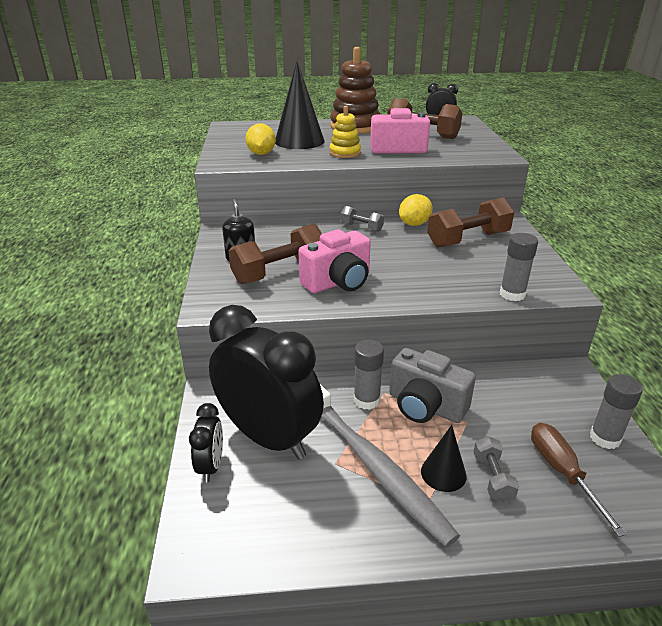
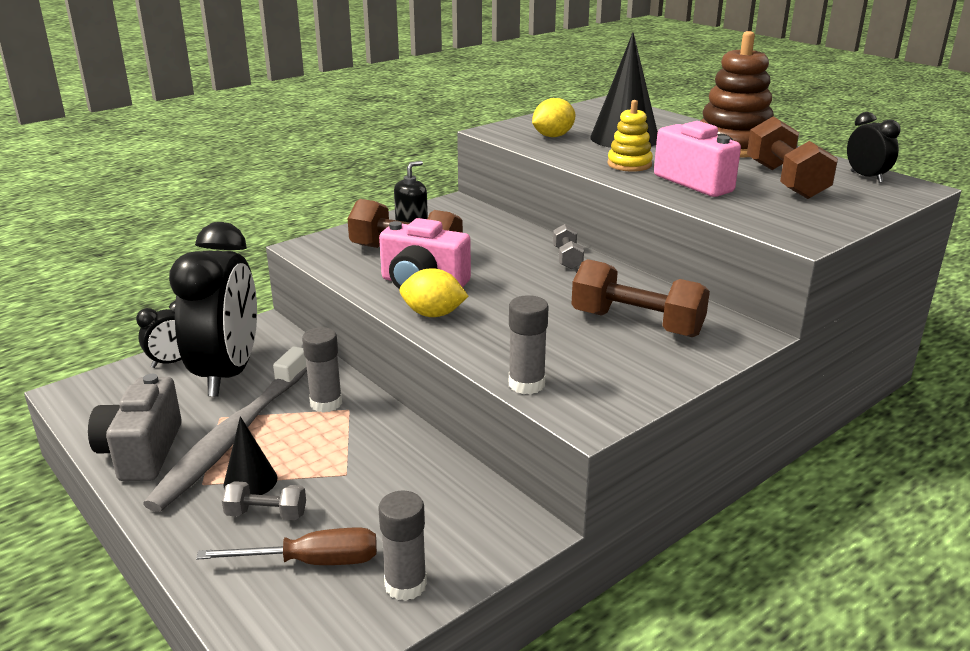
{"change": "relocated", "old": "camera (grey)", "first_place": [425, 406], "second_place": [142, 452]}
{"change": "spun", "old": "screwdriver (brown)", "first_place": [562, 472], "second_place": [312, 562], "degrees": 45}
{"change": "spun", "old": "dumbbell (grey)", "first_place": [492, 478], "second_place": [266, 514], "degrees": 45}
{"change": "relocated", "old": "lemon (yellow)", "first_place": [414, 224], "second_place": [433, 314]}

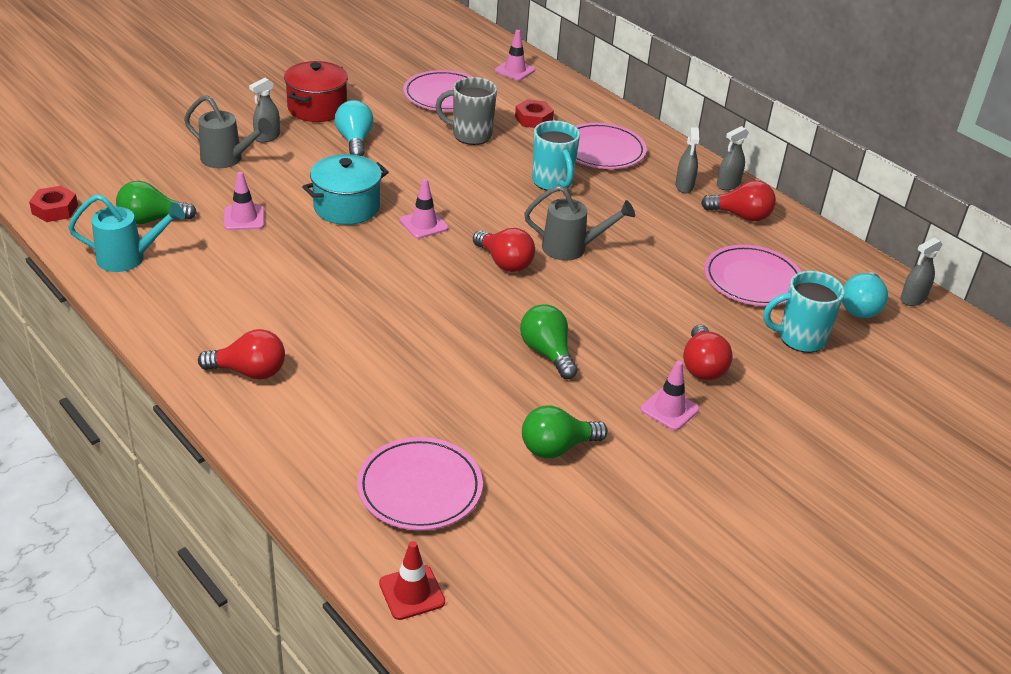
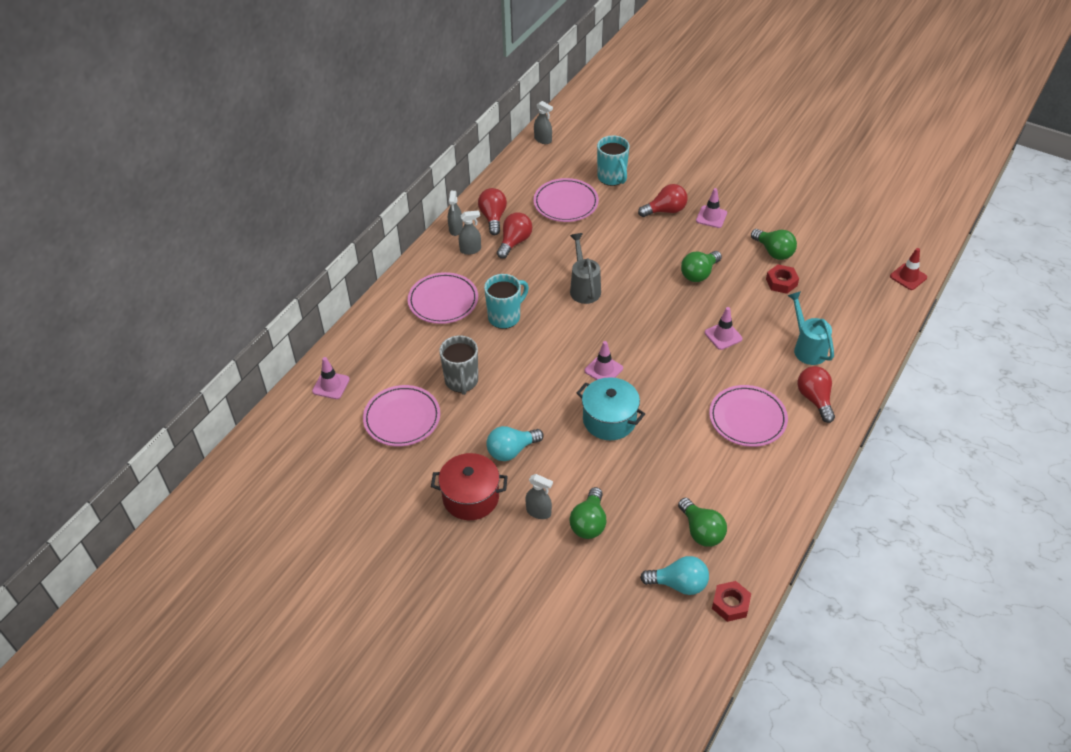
{"change": "spun", "old": "spray bottle (grey)", "first_place": [728, 185], "second_place": [456, 229], "degrees": 60}
{"change": "relocated", "old": "light bulb (red)", "first_place": [504, 263], "second_place": [514, 242]}
{"change": "exchanged", "old": "watering can (grey)", "new": "light bulb (green)", "first_place": [228, 159], "second_place": [589, 523]}
{"change": "relocated", "old": "light bulb (turquoise)", "first_place": [860, 307], "second_place": [679, 584]}
{"change": "relocated", "old": "traffic cone (pink)", "first_place": [244, 218], "second_place": [723, 336]}
{"change": "relocated", "old": "plate (pink)", "first_place": [420, 488], "second_place": [747, 418]}
{"change": "relocated", "old": "nut (red)", "first_place": [533, 119], "second_place": [781, 282]}
{"change": "relocated", "old": "watering can (turquoise)", "first_place": [129, 258], "second_place": [807, 347]}

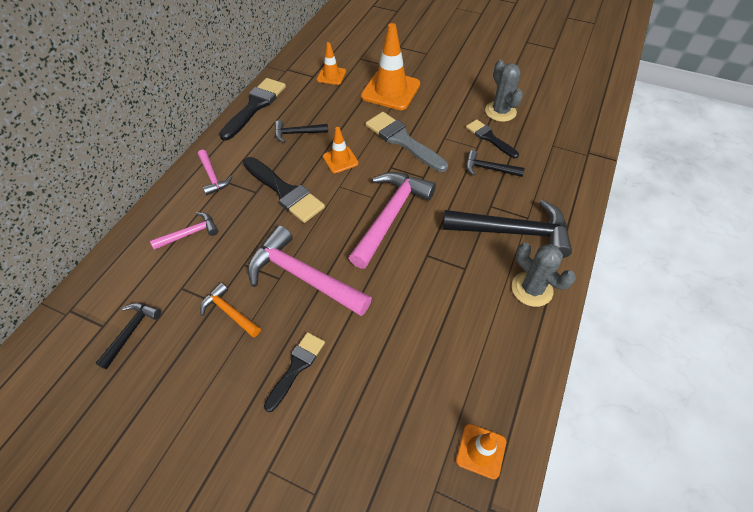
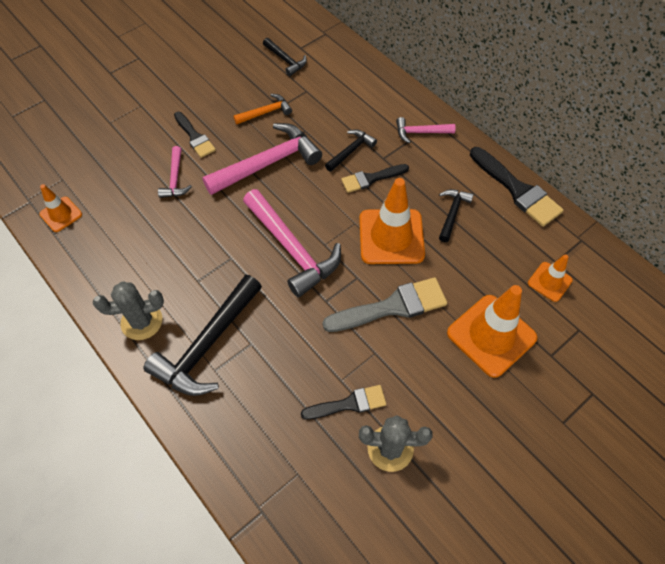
{"change": "relocated", "old": "hammer (pink)", "first_place": [190, 234], "second_place": [175, 179]}
{"change": "relocated", "old": "hammer (black)", "first_place": [489, 169], "second_place": [351, 151]}
{"change": "size", "old": "brush (black)", "first_place": [285, 192], "second_place": [371, 178], "factor": 0.63}
{"change": "size", "old": "traffic cone (orange)", "first_place": [340, 160], "second_place": [391, 237], "factor": 1.89}

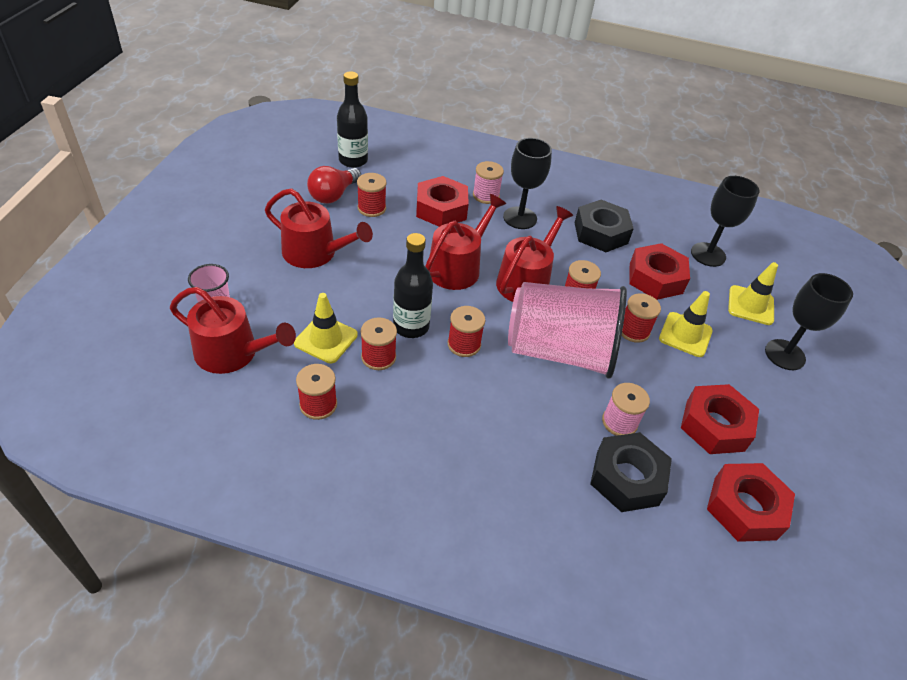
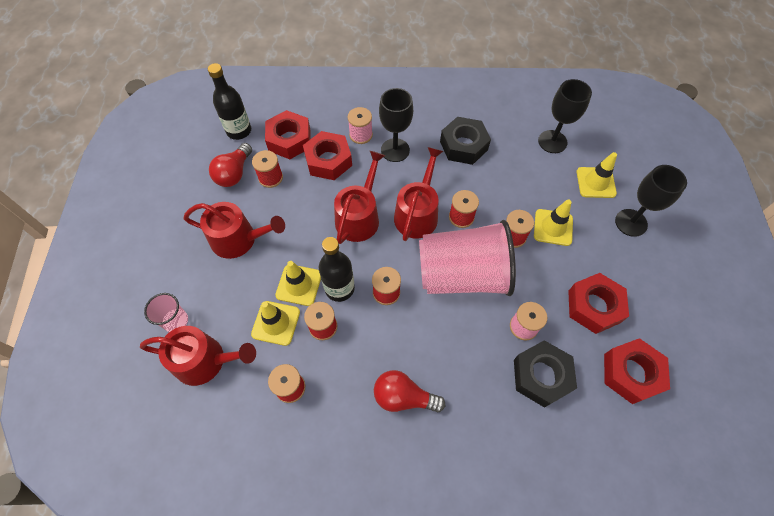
{"change": "relocated", "old": "nut (red)", "first_place": [655, 278], "second_place": [289, 140]}
{"change": "appeared", "new": "traffic cone (yellow)", "second_place": [299, 285]}
{"change": "appeared", "new": "light bulb (red)", "second_place": [403, 397]}

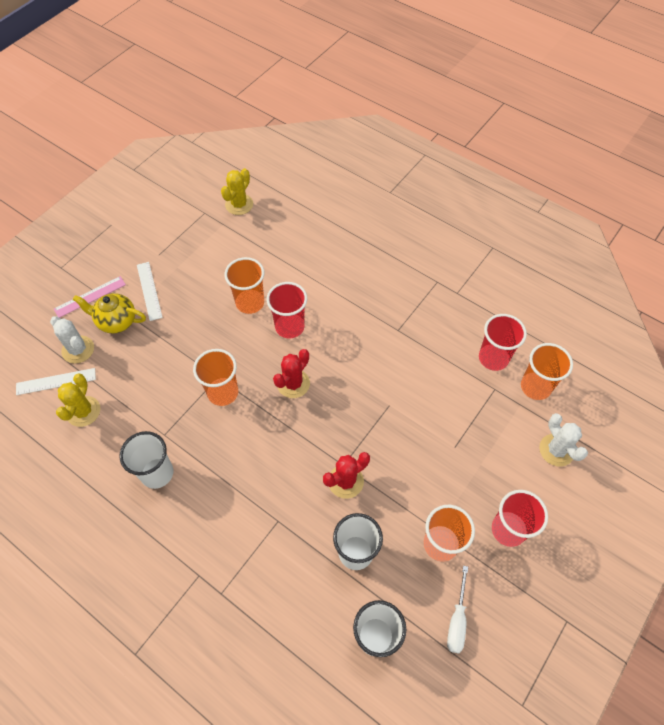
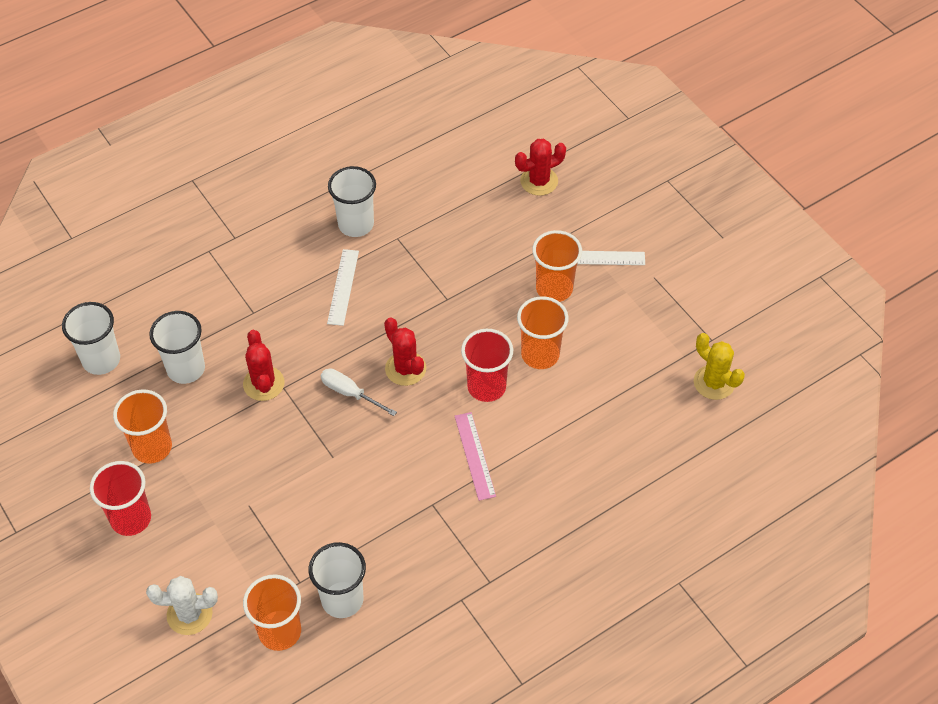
{"change": "colour", "old": "cup (red)", "new": "cup (white)", "first_place": [493, 358], "second_place": [342, 599]}
{"change": "relocated", "old": "screwdriver (white)", "first_place": [457, 620], "second_place": [350, 393]}
{"change": "relocated", "old": "ruler (white)", "first_place": [56, 381], "second_place": [343, 287]}
{"change": "relocated", "old": "ruler (pink)", "first_place": [90, 297], "second_place": [475, 455]}
{"change": "colour", "old": "cactus (white)", "new": "cactus (red)", "first_place": [78, 349], "second_place": [539, 181]}
{"change": "relocated", "old": "cup (orange)", "first_place": [223, 392], "second_place": [554, 288]}
{"change": "missing", "old": "cactus (yellow)", "first_place": [83, 411]}
{"change": "missing", "old": "teapot (yellow)", "first_place": [116, 321]}

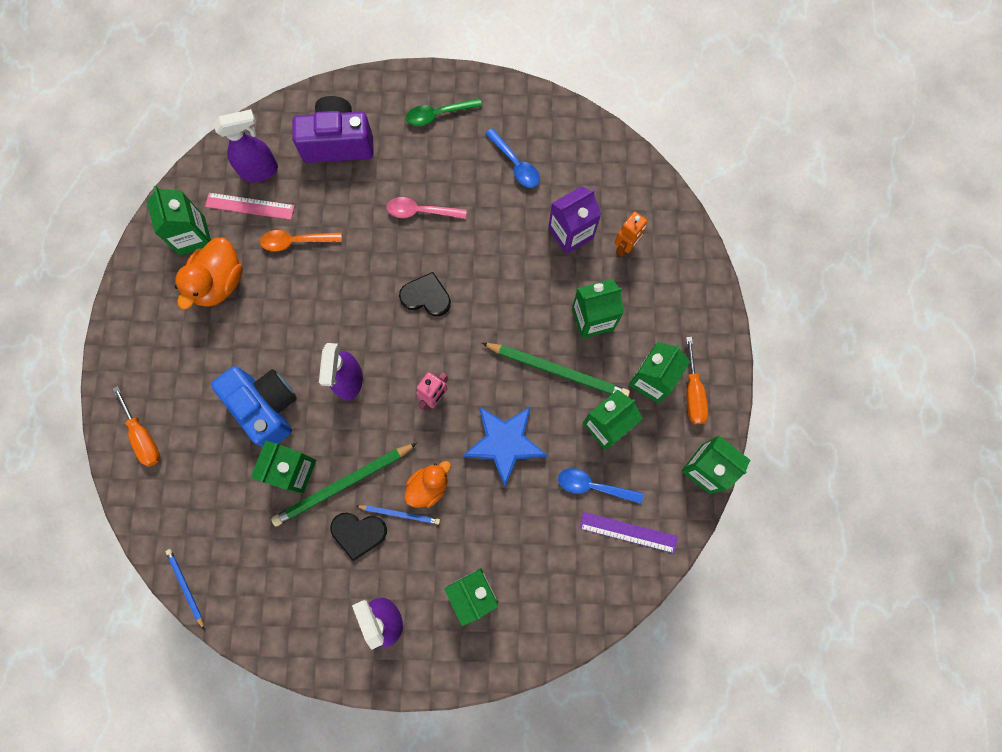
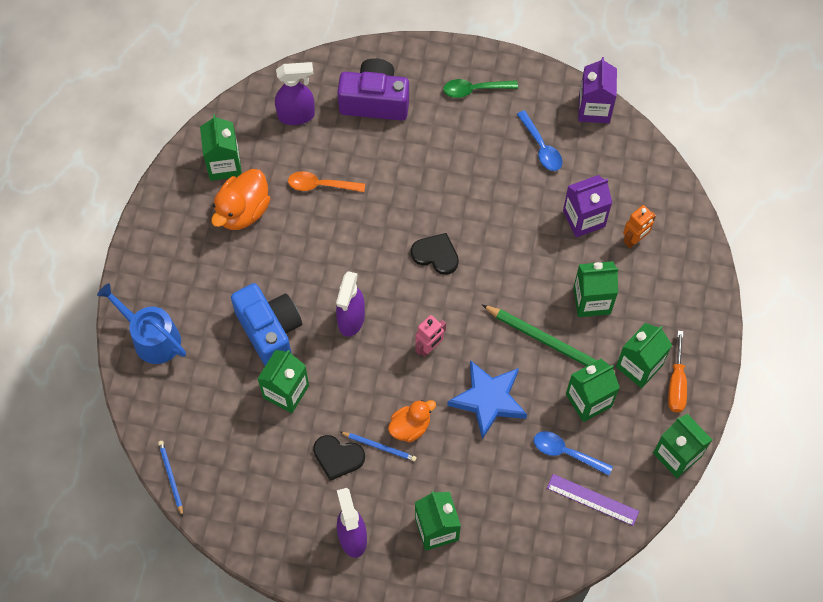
{"change": "exchanged", "old": "screwdriver (orange)", "new": "watering can (blue)", "first_place": [143, 436], "second_place": [152, 338]}
{"change": "appeared", "new": "carton (purple)", "second_place": [594, 109]}
{"change": "missing", "old": "ruler (pink)", "first_place": [250, 206]}
{"change": "missing", "old": "pencil (green)", "first_place": [343, 485]}
{"change": "missing", "old": "spoon (pink)", "first_place": [420, 211]}

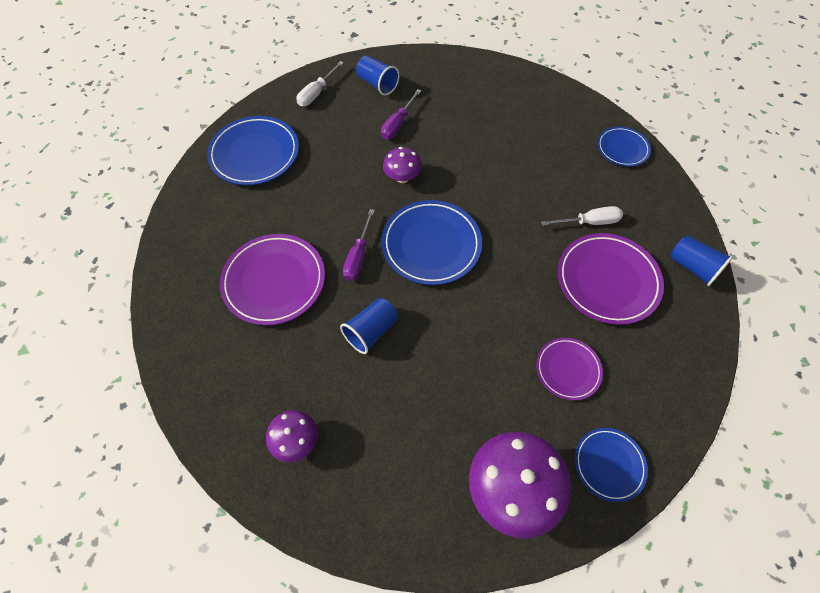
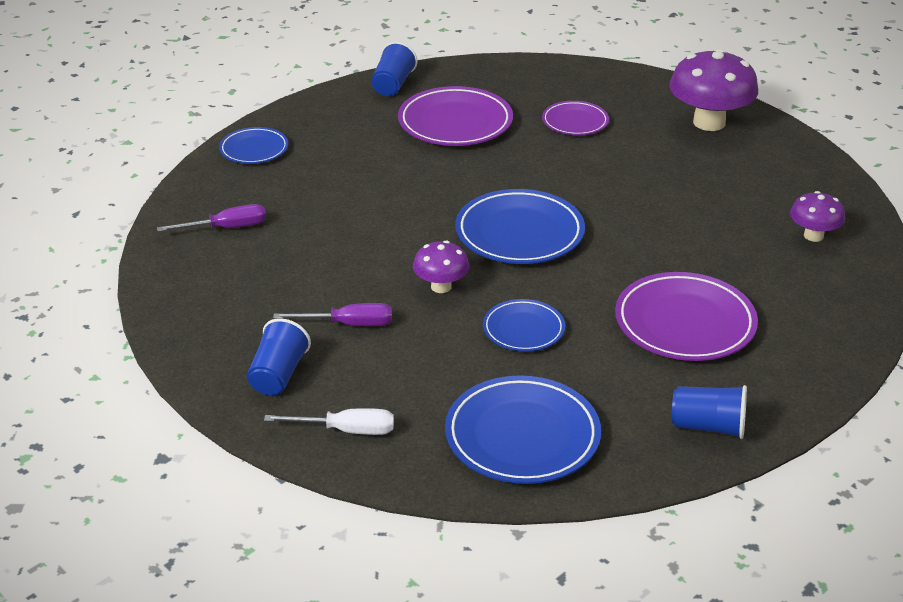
{"change": "relocated", "old": "screwdriver (purple)", "first_place": [358, 256], "second_place": [226, 228]}
{"change": "relocated", "old": "plate (blue)", "first_place": [609, 464], "second_place": [523, 329]}
{"change": "relocated", "old": "cup (blue)", "first_place": [371, 331], "second_place": [708, 427]}
{"change": "missing", "old": "screwdriver (white)", "first_place": [589, 222]}

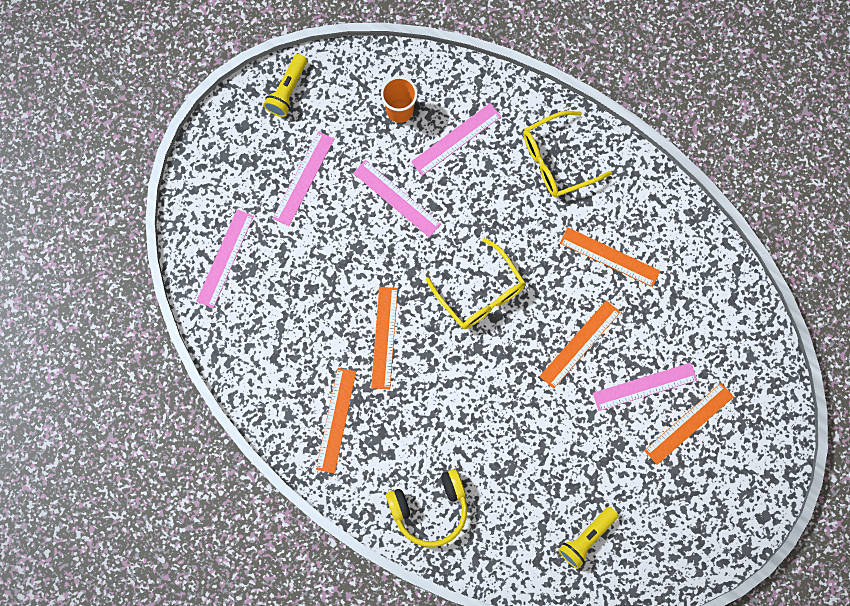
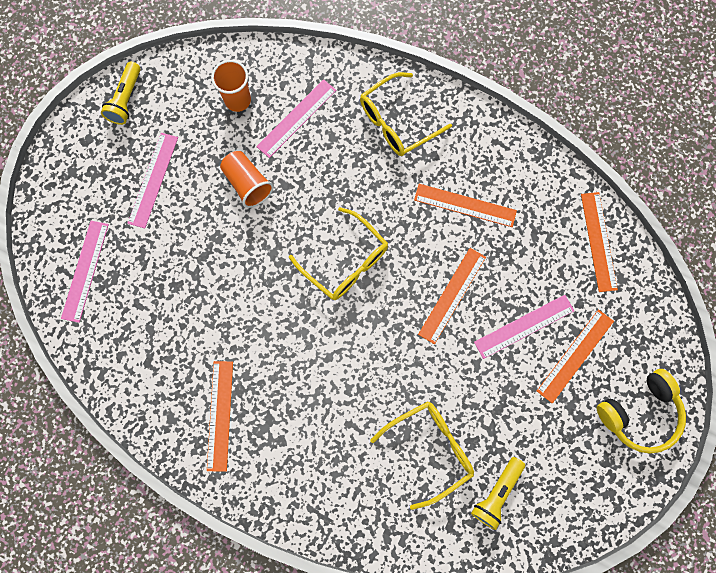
{"change": "exchanged", "old": "ruler (pink)", "new": "cup (orange)", "first_place": [396, 198], "second_place": [248, 184]}
{"change": "appeared", "new": "glasses (yellow)", "second_place": [430, 449]}
{"change": "relocated", "old": "ruler (orange)", "first_place": [384, 337], "second_place": [598, 241]}
{"change": "relocated", "old": "headphones (yellow)", "first_place": [430, 509], "second_place": [639, 413]}

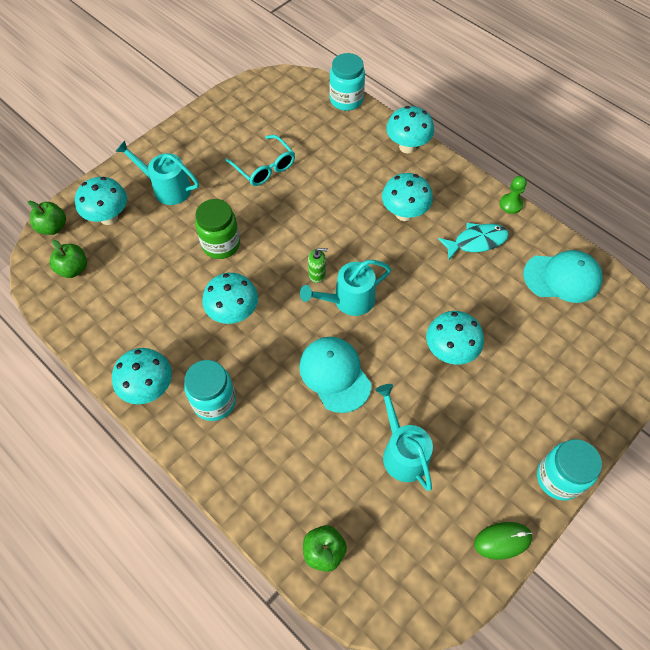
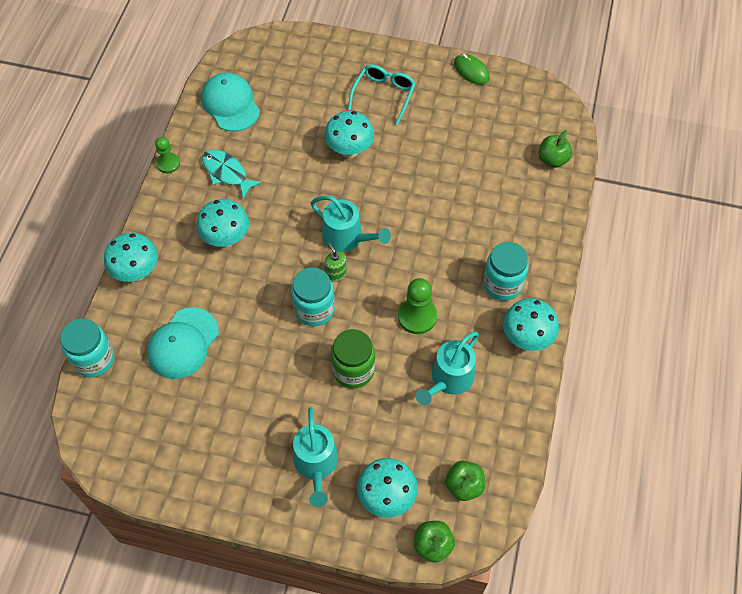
{"change": "relocated", "old": "cap (turquoise)", "first_place": [335, 374], "second_place": [183, 343]}
{"change": "relocated", "old": "jar (turquoise)", "first_place": [558, 478], "second_place": [314, 309]}
{"change": "relocated", "old": "glasses (turquoise)", "first_place": [264, 167], "second_place": [384, 95]}
{"change": "exchanged", "old": "mushroom (turquoise)", "new": "pawn (green)", "first_place": [233, 313], "second_place": [417, 316]}
{"change": "relocated", "old": "watering can (turquoise)", "first_place": [402, 452], "second_place": [449, 379]}

